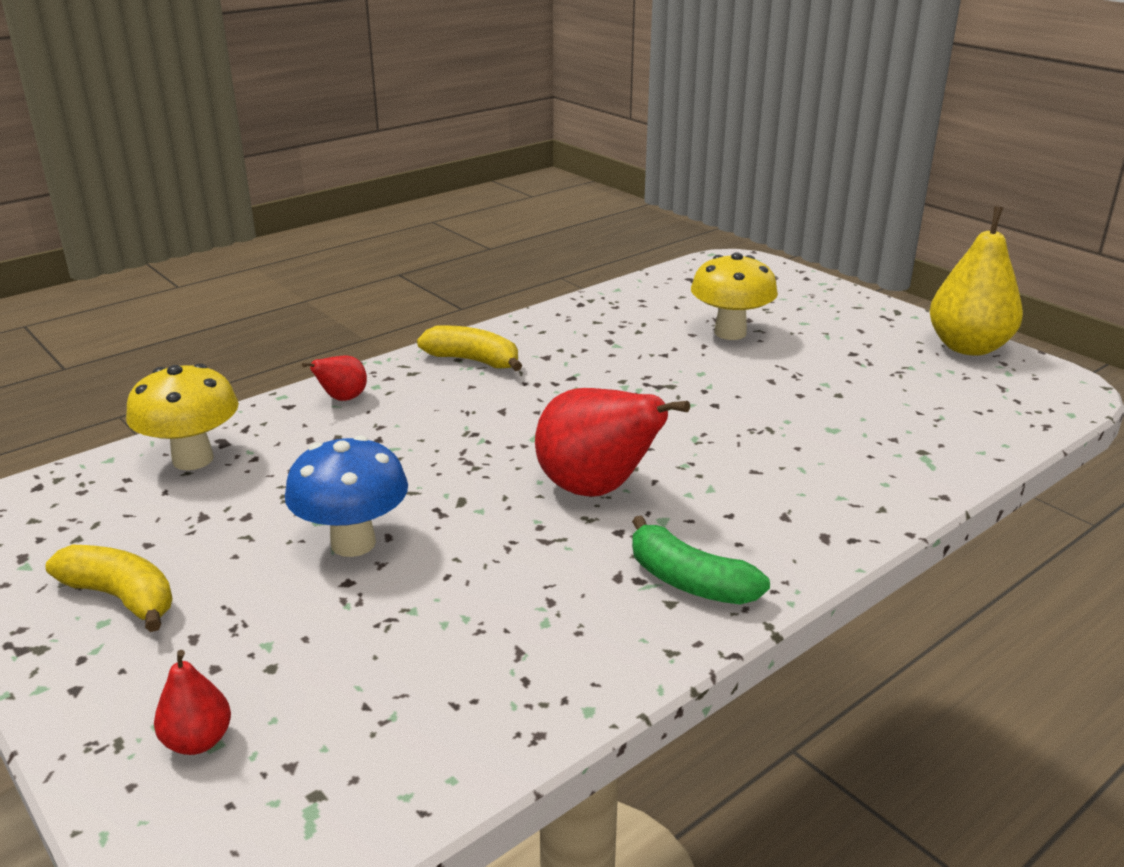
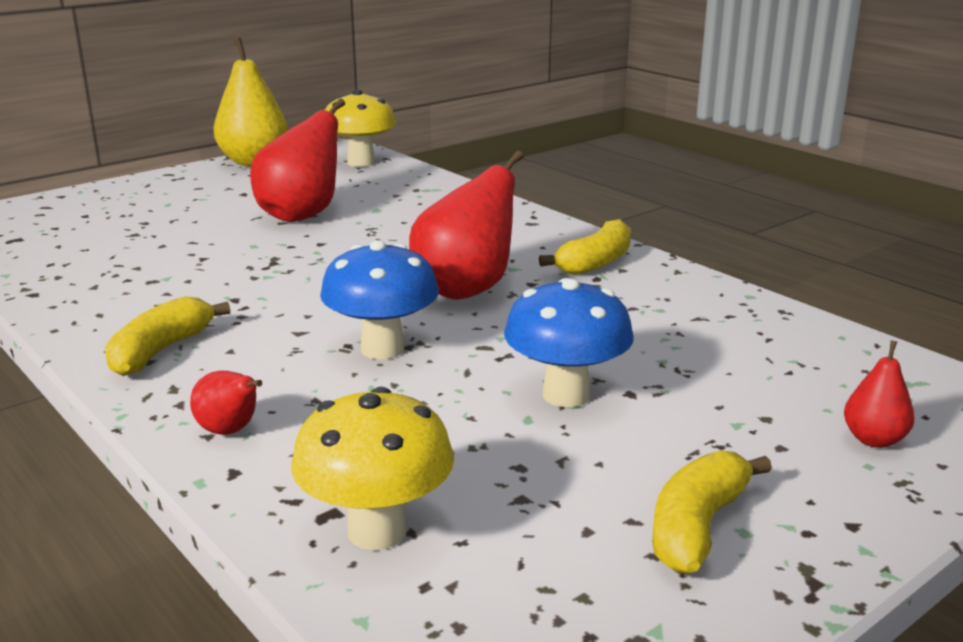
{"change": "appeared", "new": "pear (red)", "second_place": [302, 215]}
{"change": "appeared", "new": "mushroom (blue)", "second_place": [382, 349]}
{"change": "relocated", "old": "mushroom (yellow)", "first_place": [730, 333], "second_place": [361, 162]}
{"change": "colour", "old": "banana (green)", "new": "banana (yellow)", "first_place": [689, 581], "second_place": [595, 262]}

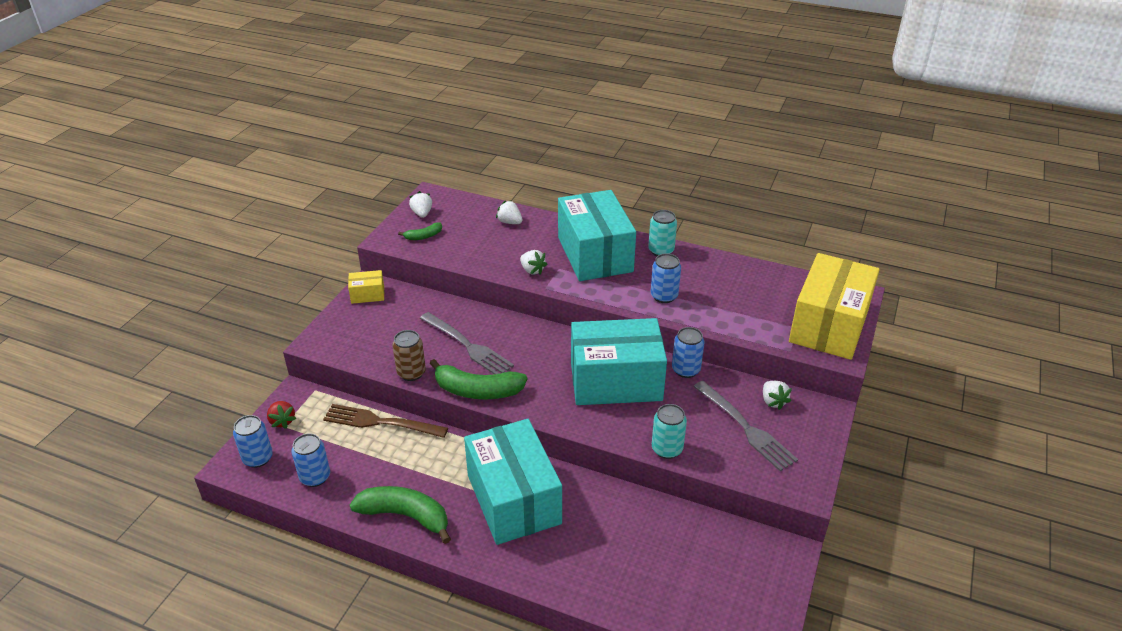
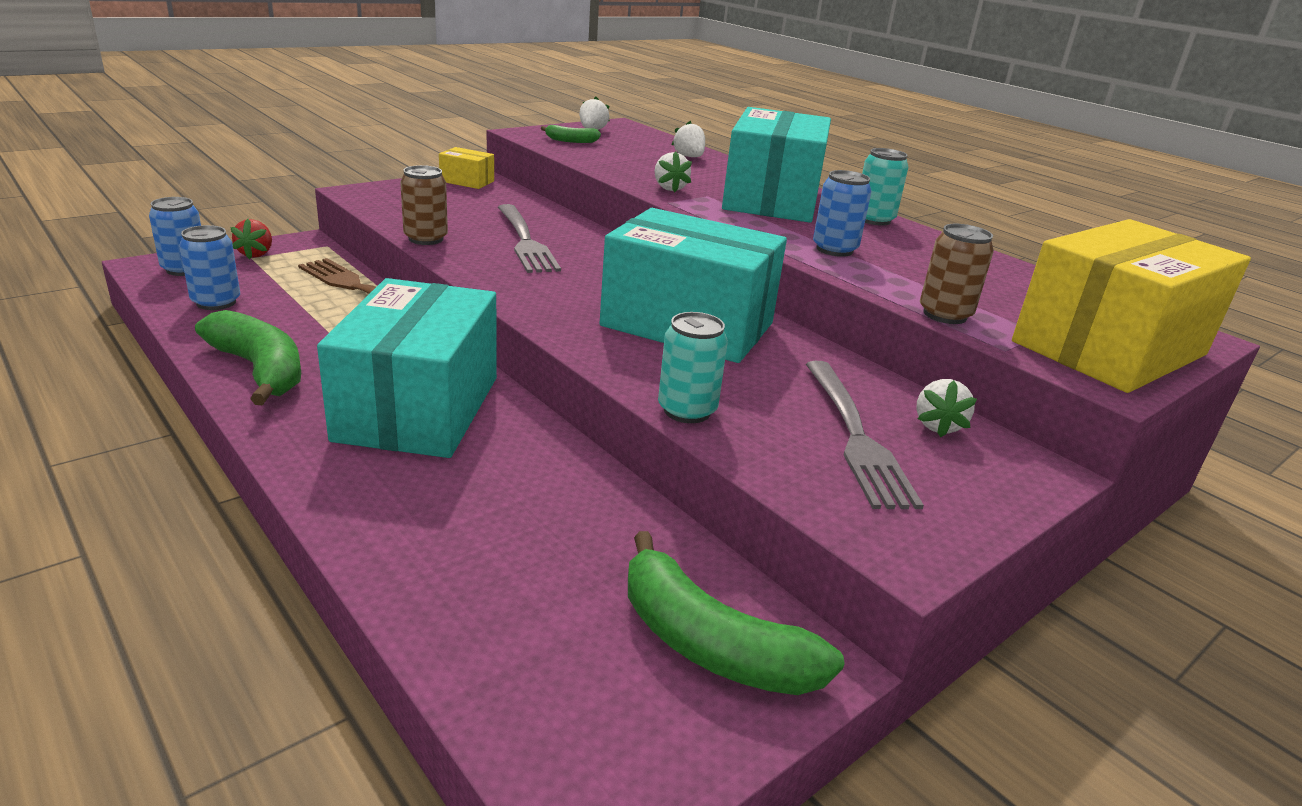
{"change": "relocated", "old": "banana (green)", "first_place": [477, 390], "second_place": [711, 644]}
{"change": "appeared", "new": "can (brown)", "second_place": [944, 315]}
{"change": "missing", "old": "can (blue)", "first_place": [686, 370]}

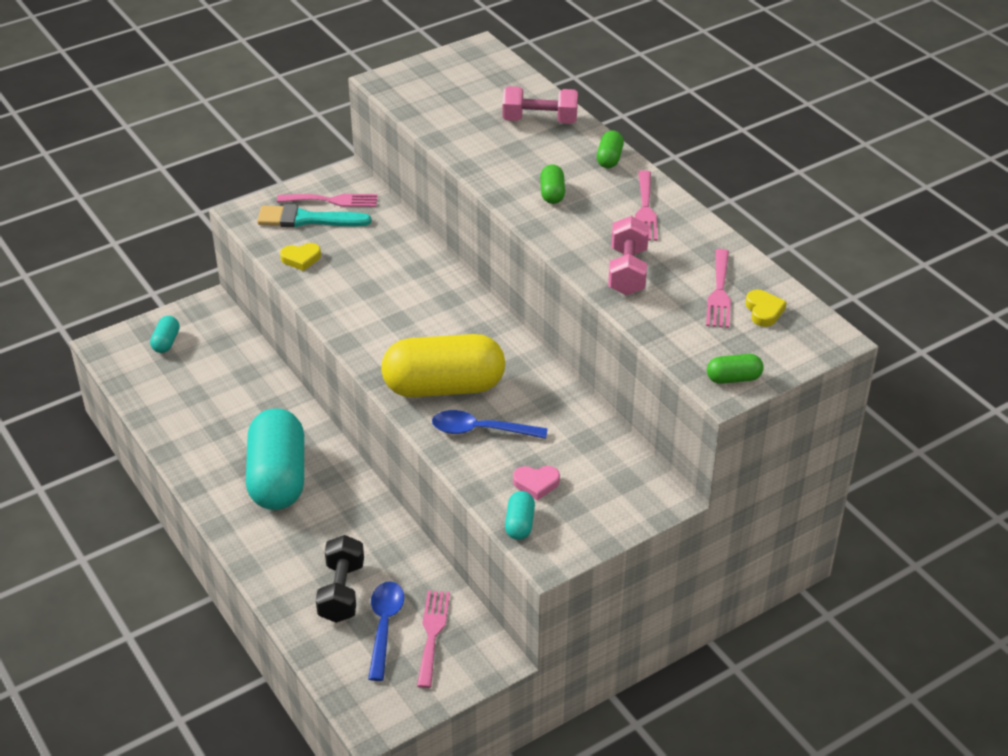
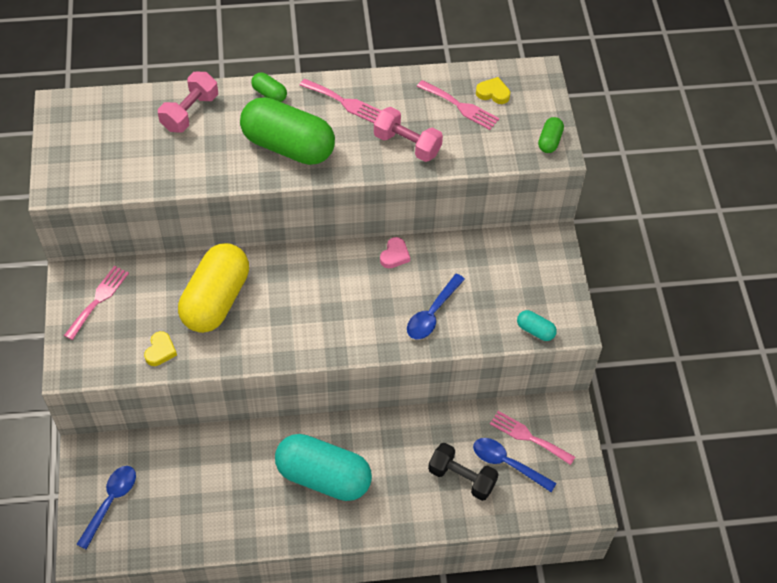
{"change": "exchanged", "old": "capsule (turquoise)", "new": "spoon (blue)", "first_place": [166, 342], "second_place": [110, 502]}
{"change": "relocated", "old": "capsule (yellow)", "first_place": [444, 387], "second_place": [216, 300]}
{"change": "size", "old": "capsule (green)", "first_place": [552, 193], "second_place": [288, 146], "factor": 2.38}
{"change": "relocated", "old": "heart (pink)", "first_place": [536, 484], "second_place": [394, 255]}
{"change": "missing", "old": "brush (turquoise)", "first_place": [307, 219]}

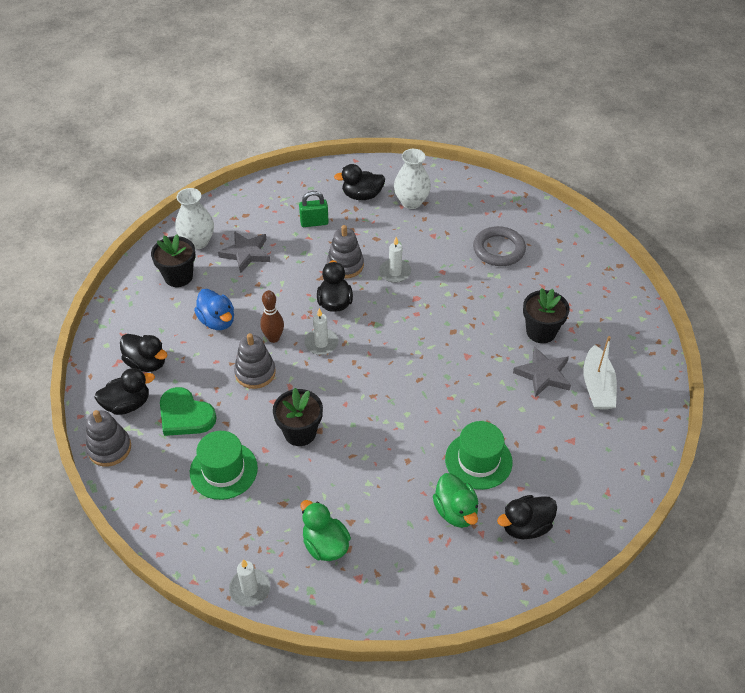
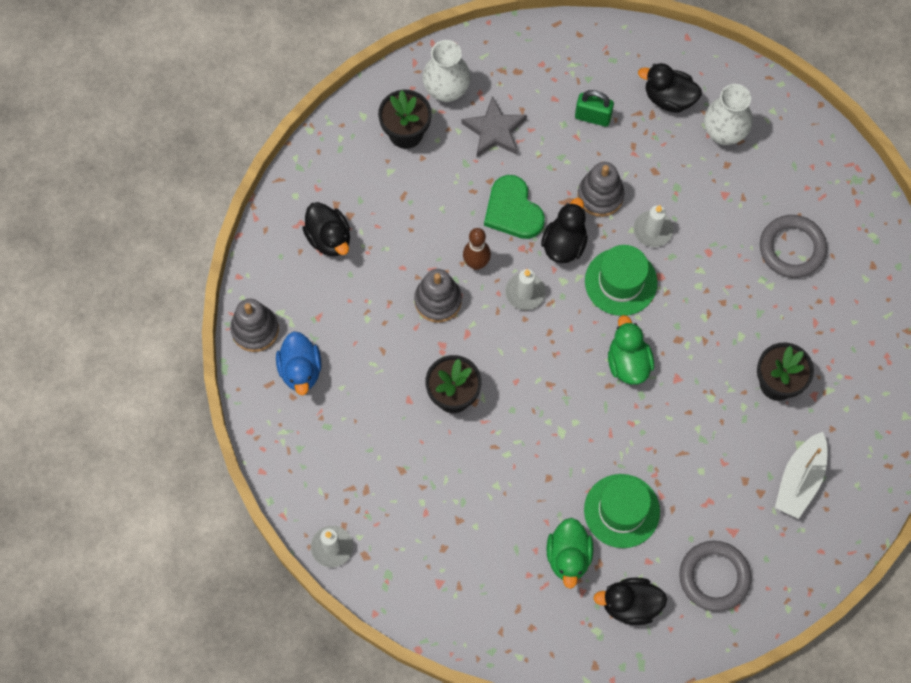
{"change": "relocated", "old": "duck (blue)", "first_place": [217, 321], "second_place": [300, 370]}
{"change": "relocated", "old": "heart (green)", "first_place": [185, 415], "second_place": [513, 210]}
{"change": "relocated", "old": "hat (green)", "first_place": [223, 470], "second_place": [621, 282]}
{"change": "relocated", "old": "duck (green)", "first_place": [325, 545], "second_place": [628, 363]}
{"change": "appeared", "new": "ring (grey)", "second_place": [714, 577]}
{"change": "missing", "old": "duck (black)", "first_place": [127, 404]}
{"change": "missing", "old": "star (grey)", "first_place": [543, 374]}

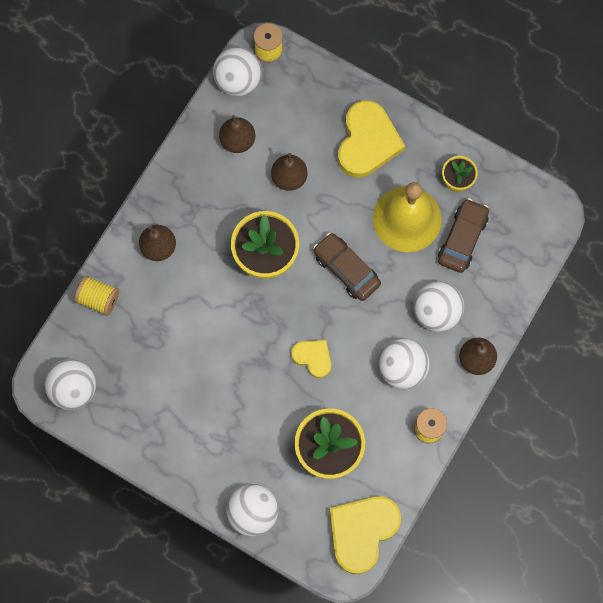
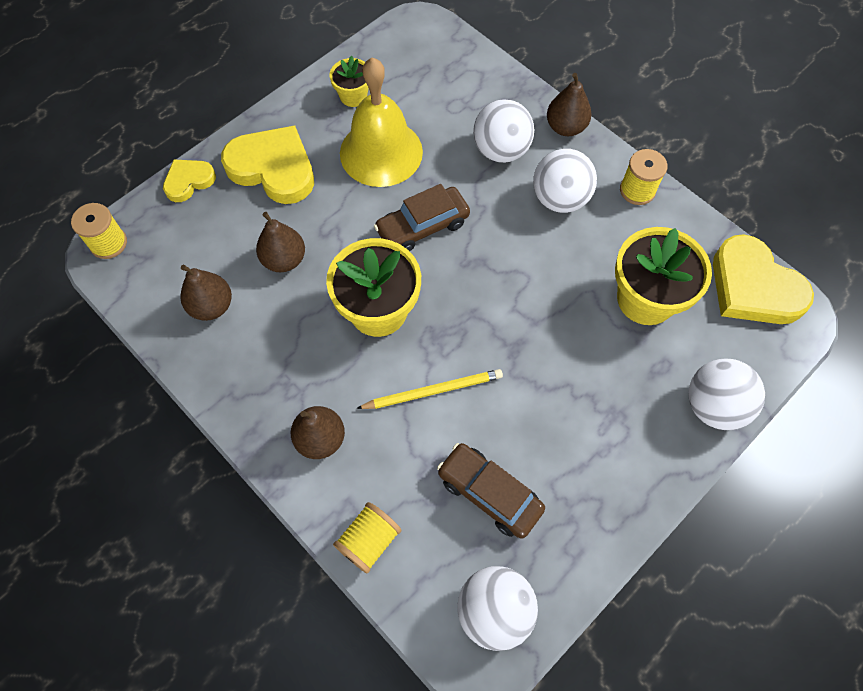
{"change": "relocated", "old": "heart (yellow)", "first_place": [313, 358], "second_place": [189, 181]}
{"change": "appeared", "new": "pencil (yellow)", "second_place": [433, 391]}
{"change": "relocated", "old": "car (brown)", "first_place": [462, 239], "second_place": [489, 493]}
{"change": "missing", "old": "ball (white)", "first_place": [238, 80]}

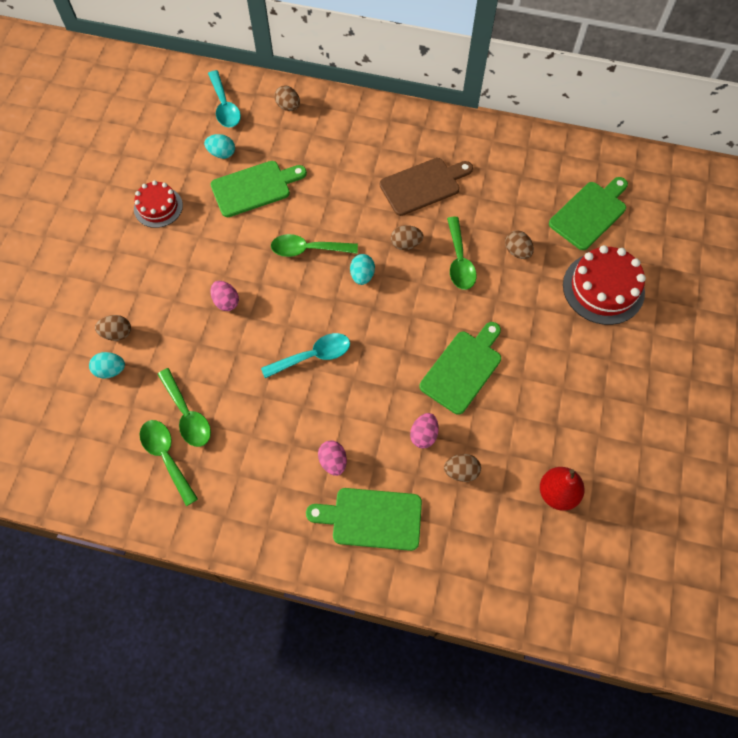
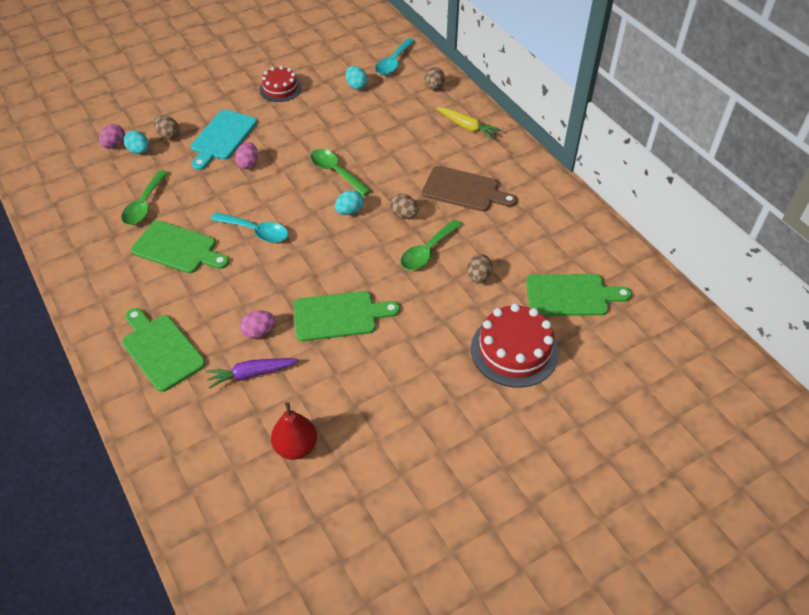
{"change": "relocated", "old": "egg (pink)", "first_place": [333, 461], "second_place": [115, 145]}
{"change": "relocated", "old": "cutting board (green)", "first_place": [254, 188], "second_place": [178, 248]}
{"change": "appeared", "new": "cutting board (turquoise)", "second_place": [222, 137]}
{"change": "exchanged", "old": "egg (brown)", "new": "carrot (purple)", "first_place": [461, 471], "second_place": [251, 374]}
{"change": "appeared", "new": "carrot (yellow)", "second_place": [466, 127]}
{"change": "missing", "old": "spoon (green)", "first_place": [166, 457]}

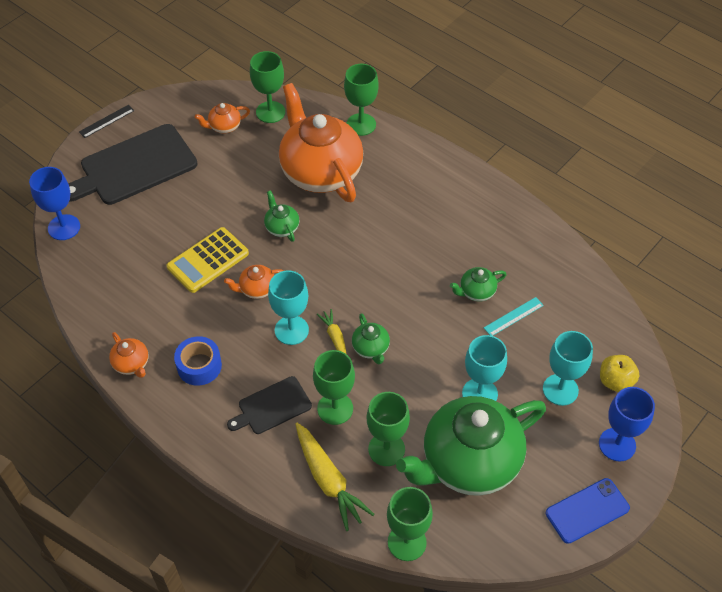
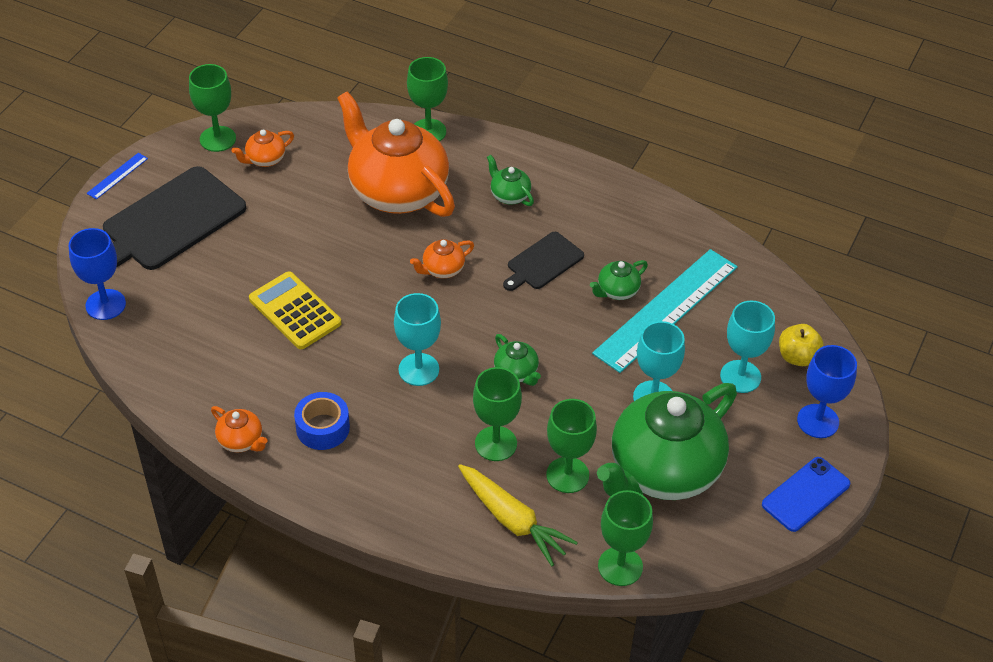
{"change": "colour", "old": "ruler (black)", "new": "ruler (blue)", "first_place": [106, 121], "second_place": [117, 176]}
{"change": "relocated", "old": "goblet (green)", "first_place": [270, 112], "second_place": [218, 139]}
{"change": "spun", "old": "calculator (yellow)", "first_place": [208, 260], "second_place": [295, 311], "degrees": 105}
{"change": "relocated", "old": "teapot (orange)", "first_place": [257, 289], "second_place": [442, 269]}
{"change": "relocated", "old": "teapot (green)", "first_place": [282, 227], "second_place": [509, 195]}
{"change": "relocated", "old": "cutting board (black)", "first_place": [272, 407], "second_place": [543, 262]}
{"change": "size", "old": "ruler (turquoise)", "first_place": [513, 316], "second_place": [666, 310], "factor": 2.44}
{"change": "missing", "old": "carrot (yellow)", "first_place": [335, 338]}

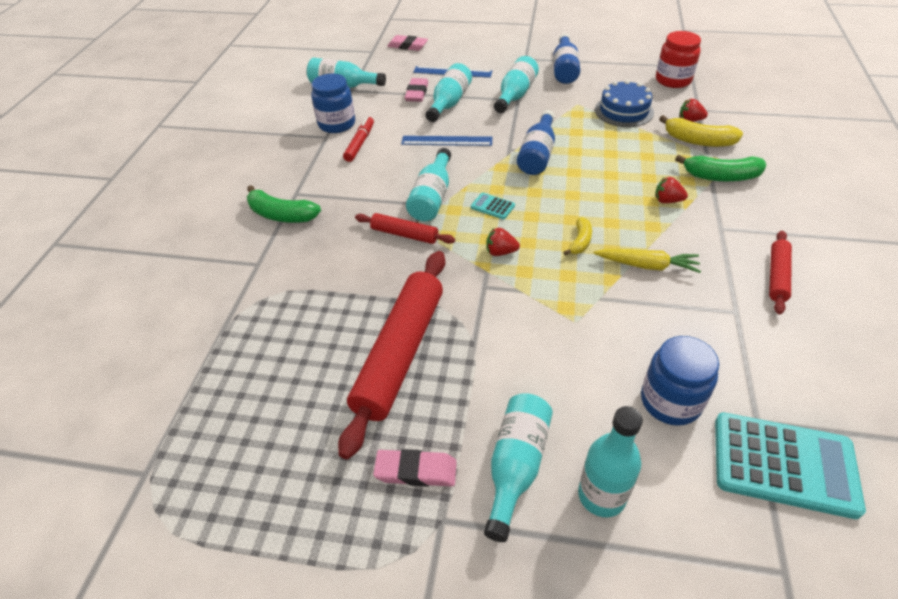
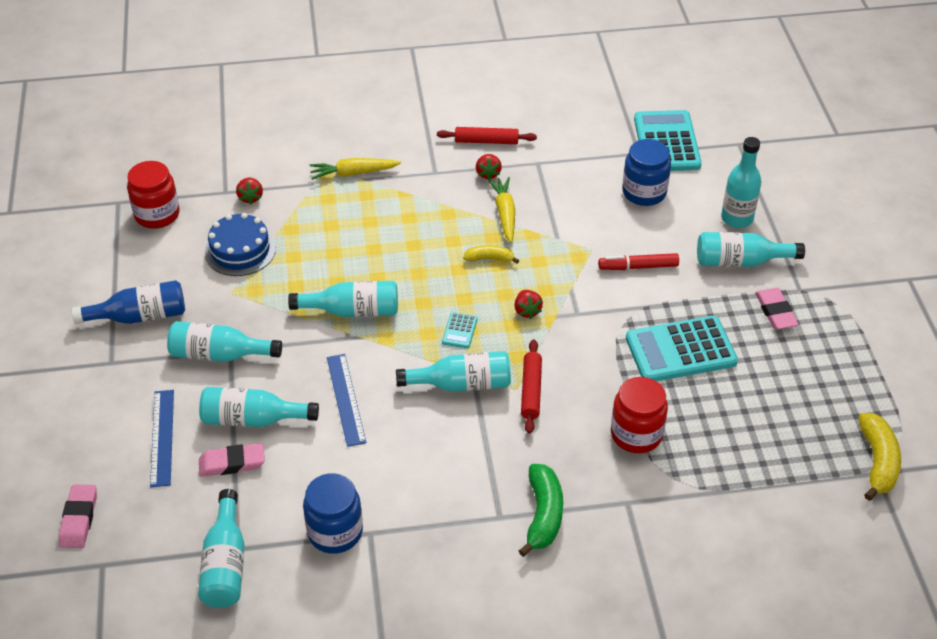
{"change": "colour", "old": "bottle (blue)", "new": "bottle (turquoise)", "first_place": [537, 154], "second_place": [352, 311]}
{"change": "exchanged", "old": "banana (green)", "new": "carrot (yellow)", "first_place": [721, 176], "second_place": [353, 173]}
{"change": "relocated", "old": "strawberry (red)", "first_place": [667, 201], "second_place": [488, 174]}
{"change": "relocated", "old": "marker (red)", "first_place": [360, 144], "second_place": [638, 267]}
{"change": "appeared", "new": "jar (red)", "second_place": [636, 434]}
{"change": "exchanged", "old": "rolling pin (red)", "new": "calculator (turquoise)", "first_place": [400, 353], "second_place": [680, 350]}
{"change": "relocated", "old": "banana (yellow)", "first_place": [698, 141], "second_place": [877, 462]}

